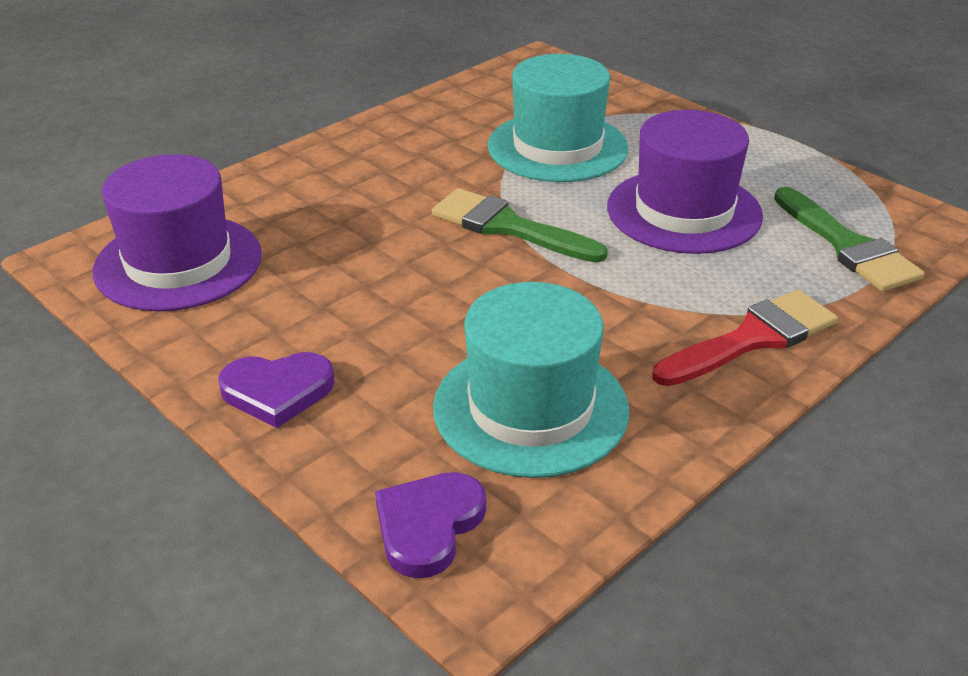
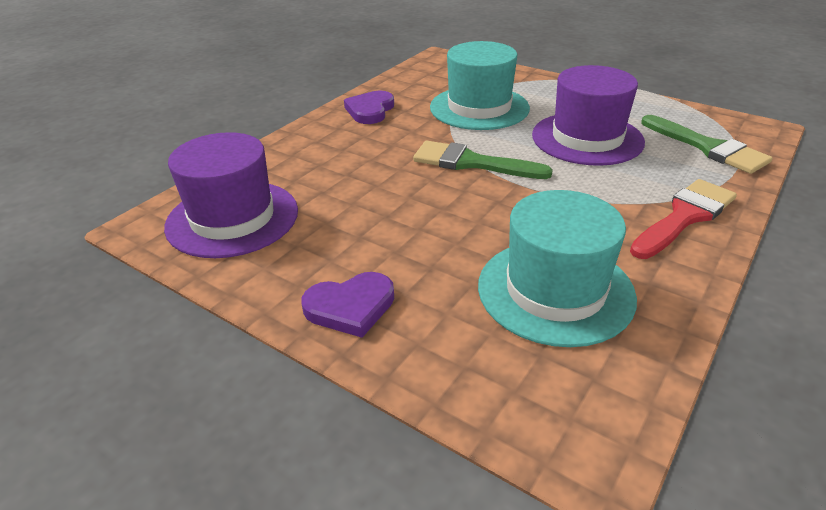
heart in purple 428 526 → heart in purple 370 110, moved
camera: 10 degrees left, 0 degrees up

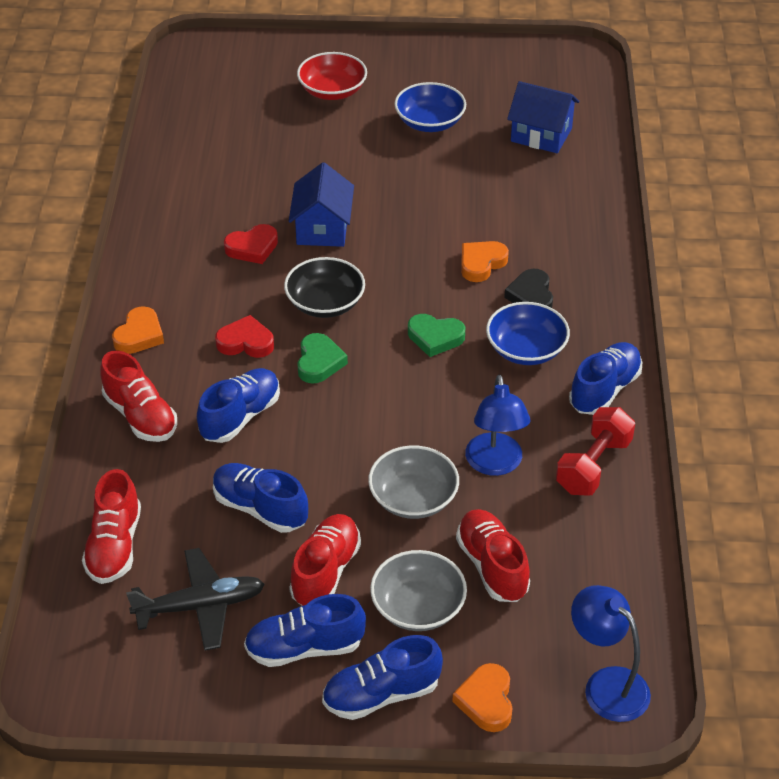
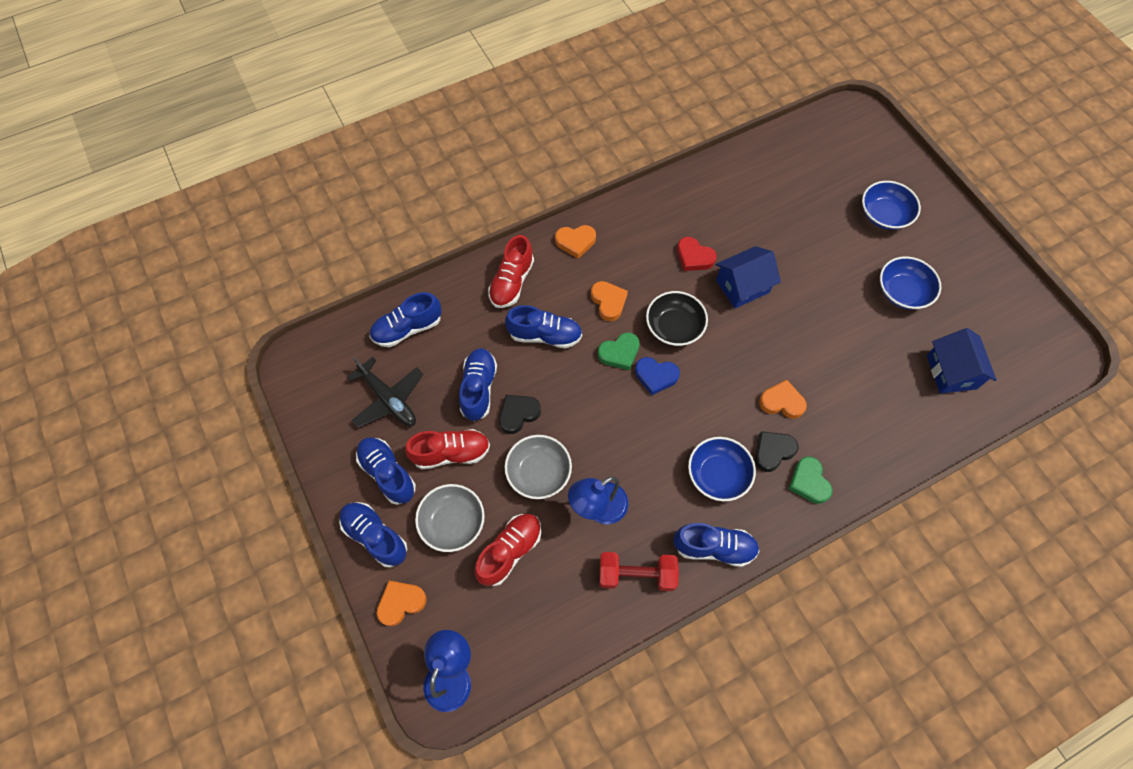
lace-up shoe in crimson 114 546 → lace-up shoe in cobalt 407 328
- → heart in black 518 414
heart in crimson 245 342 → heart in bright orange 608 302
- → heart in cobalt 656 376
heart in emerald 435 337 → heart in emerald 809 482, moved
deep dish in crimson 332 91 → deep dish in cobalt 884 215
camera: 60 degrees right, 20 degrees up

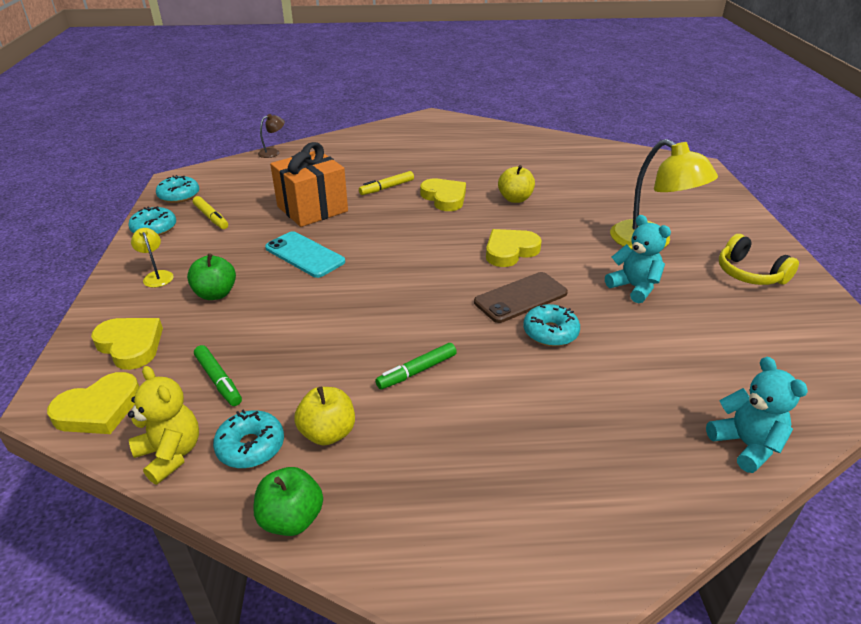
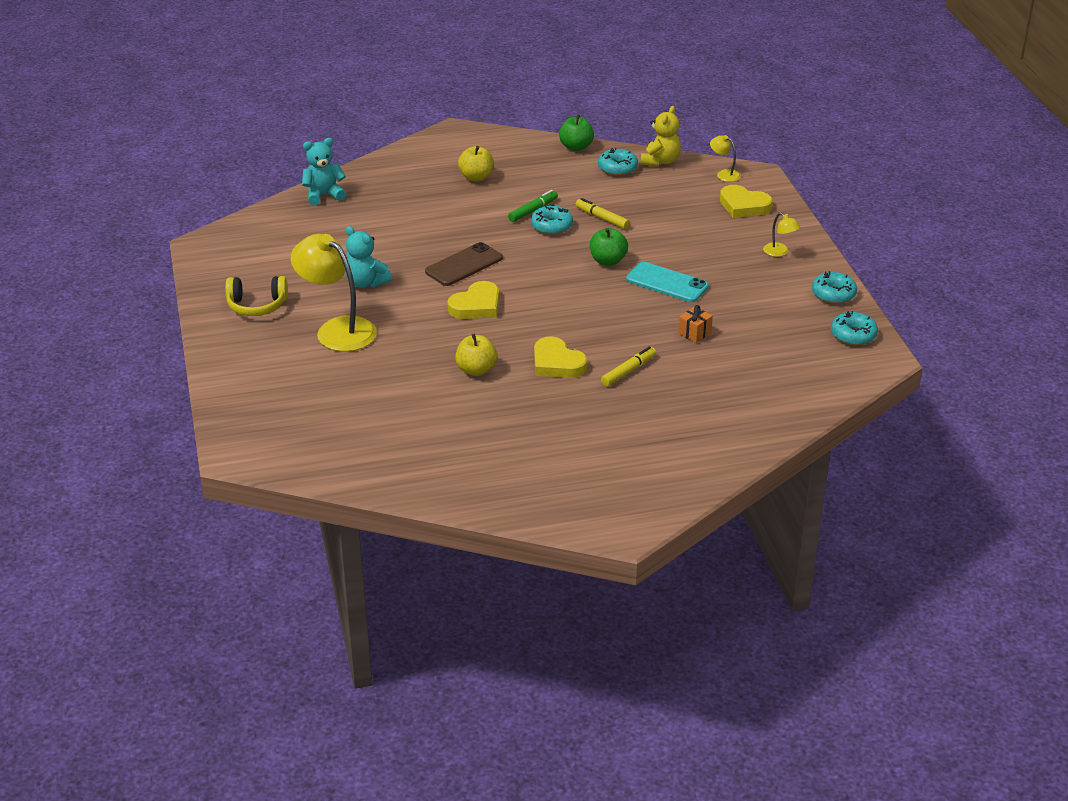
headset in yellow 749 273 → headset in yellow 257 305, 135 degrees clockwise
stuffed bear in aqua 745 445 → stuffed bear in aqua 323 195, 105 degrees clockwise
apple in yellow 328 433 → apple in yellow 476 177, moved
doughnut in aqua 550 332 → doughnut in aqua 551 226, moved
marker in yellow 211 217 → marker in yellow 602 218, moved
apple in emerald 215 294 → apple in emerald 608 261, moved
stuffed bear in yellow 171 454 → stuffed bear in yellow 660 161, 105 degrees counterclockwise
present in bright orange 312 209 → present in bright orange 694 333, x0.42
heart in yellow 99 409 → desk lamp in yellow 724 174
marker in emerald 218 380 → -
desk lamp in brown 273 152 → -
camera: 170 degrees right, 0 degrees up

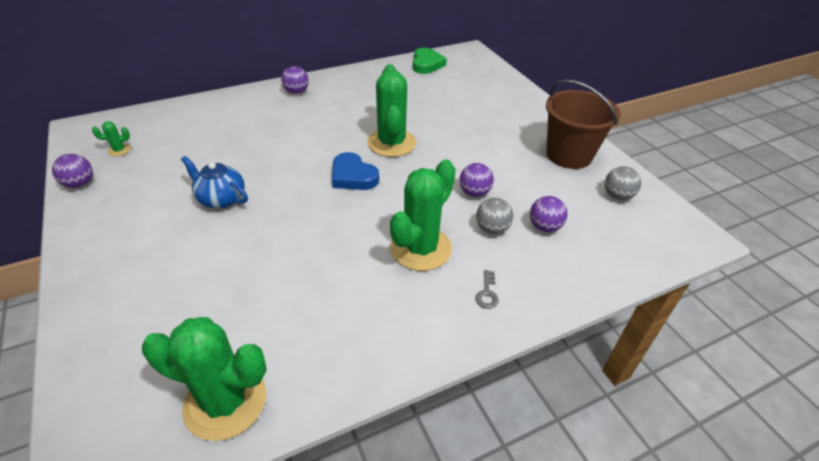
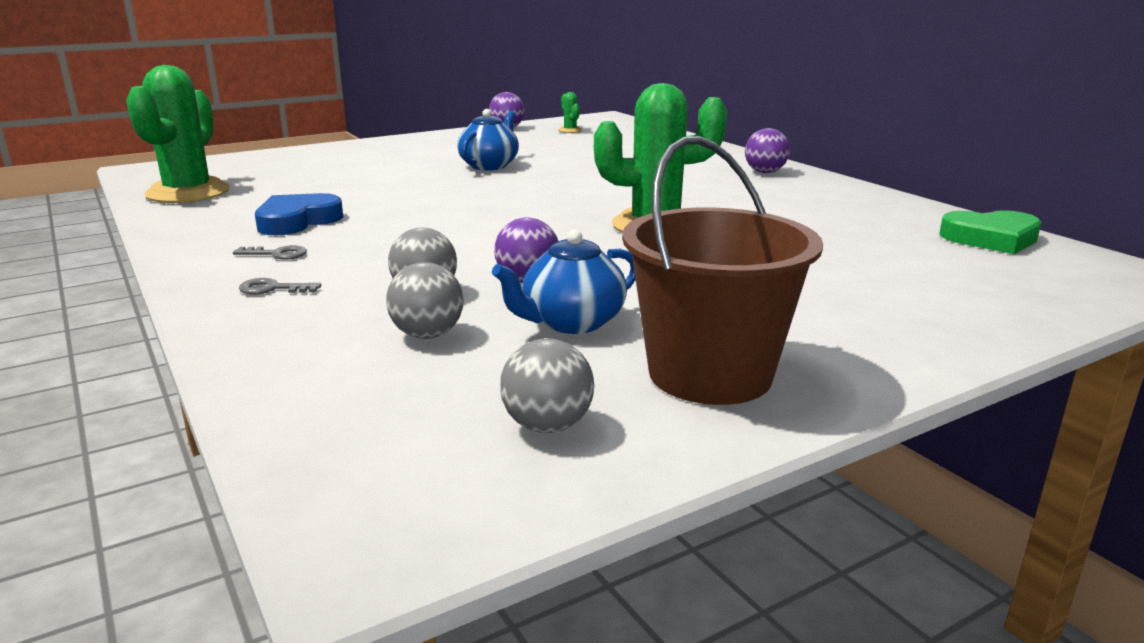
- → latchkey in gray 276 254
heart in cobalt 353 176 → heart in cobalt 297 221, moved
play ball in purple 544 227 → play ball in gray 427 335
- → china teapot in cobalt 571 322
cactus in emerald 421 248 → -
camera: 85 degrees right, 20 degrees down

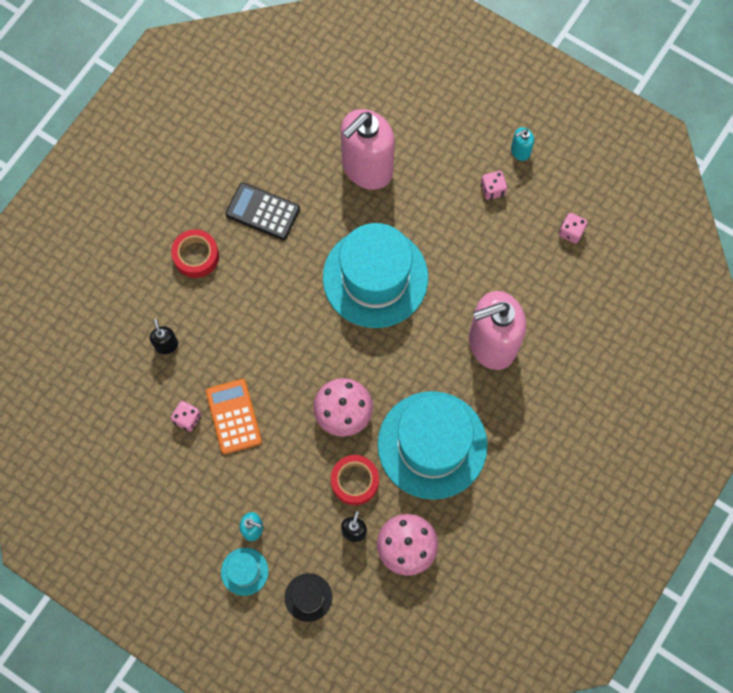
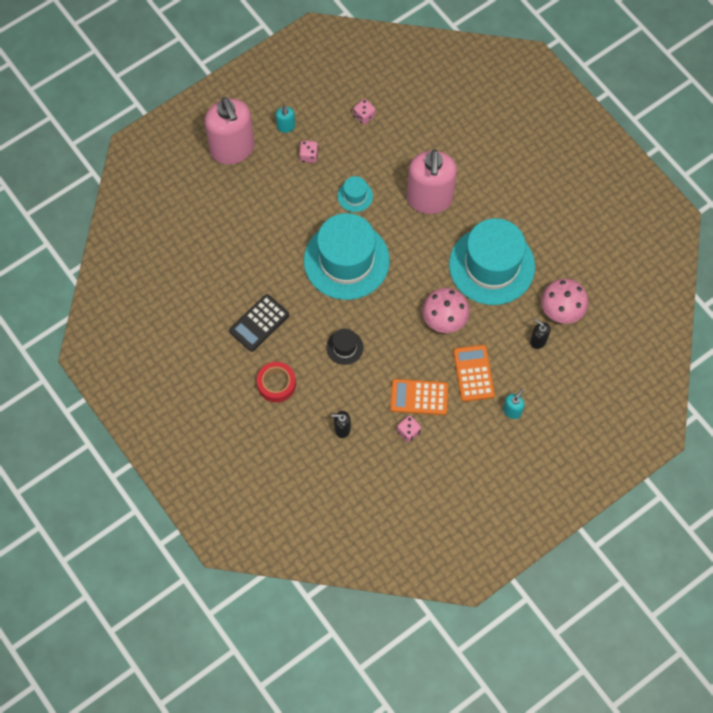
pump bottle in rose-pink 367 168 → pump bottle in rose-pink 232 149, moved
tall hat in black 308 597 → tall hat in black 344 347, moved
tall hat in aqua 244 571 → tall hat in aqua 355 196, moved
- → calculator in bright orange 473 373
roll of tape in crimson 355 481 → -
camera: 70 degrees left, 5 degrees down

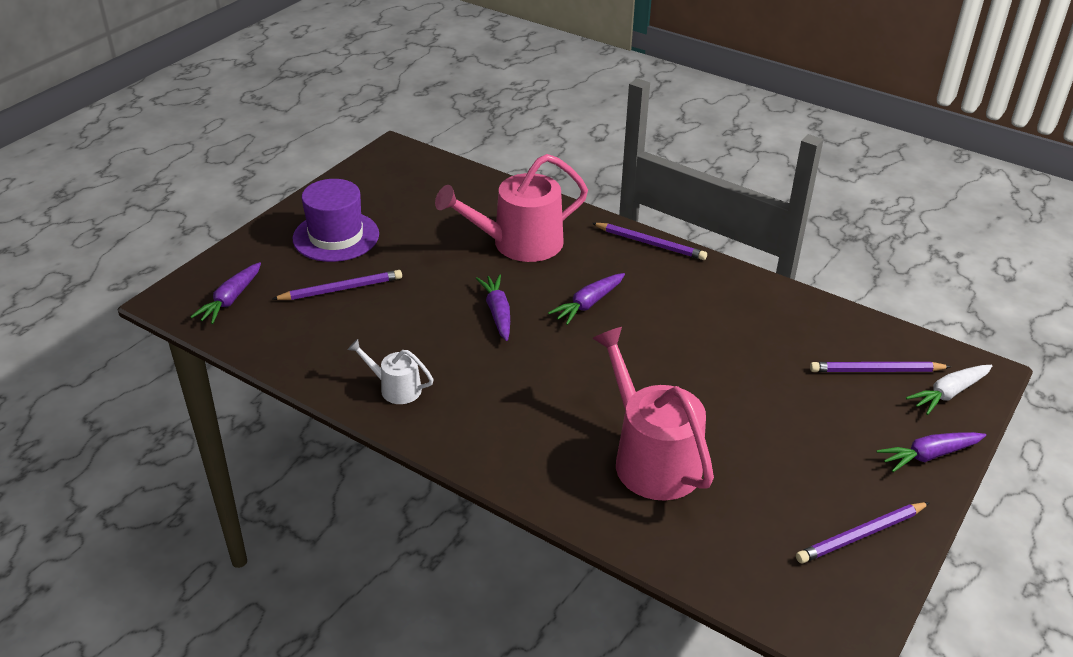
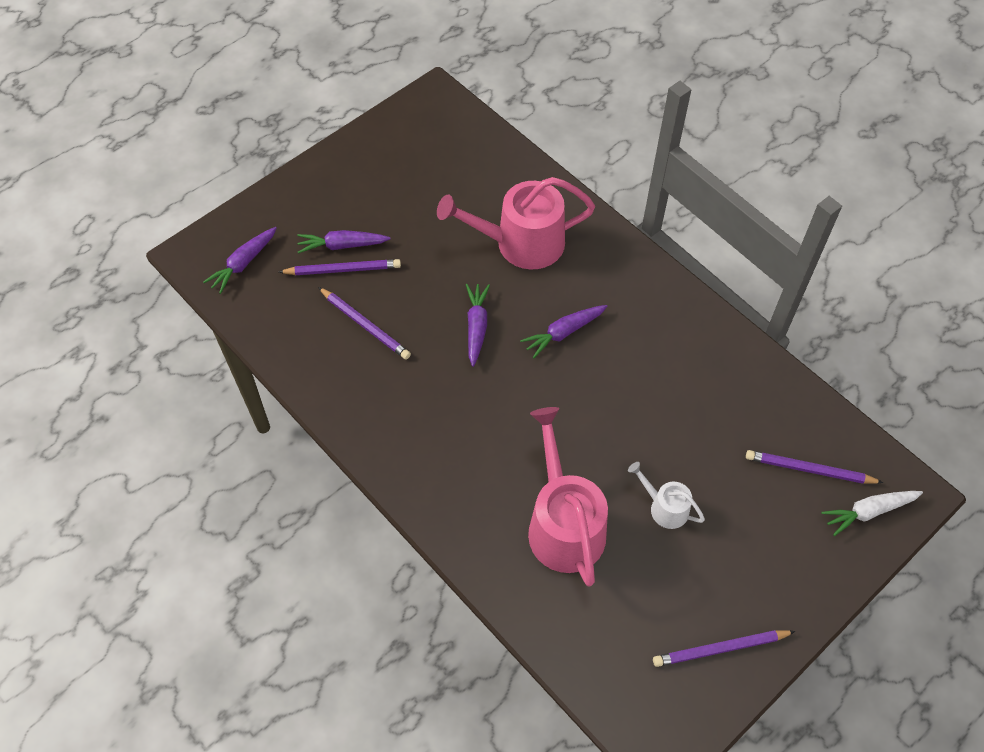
carrot in purple 929 455 → carrot in purple 342 245, moved
lead pencil in purple 650 244 → lead pencil in purple 365 325, moved
watering pot in white 396 388 → watering pot in white 665 507, moved
tall hat in purple 336 236 → -
camera: 15 degrees right, 20 degrees up

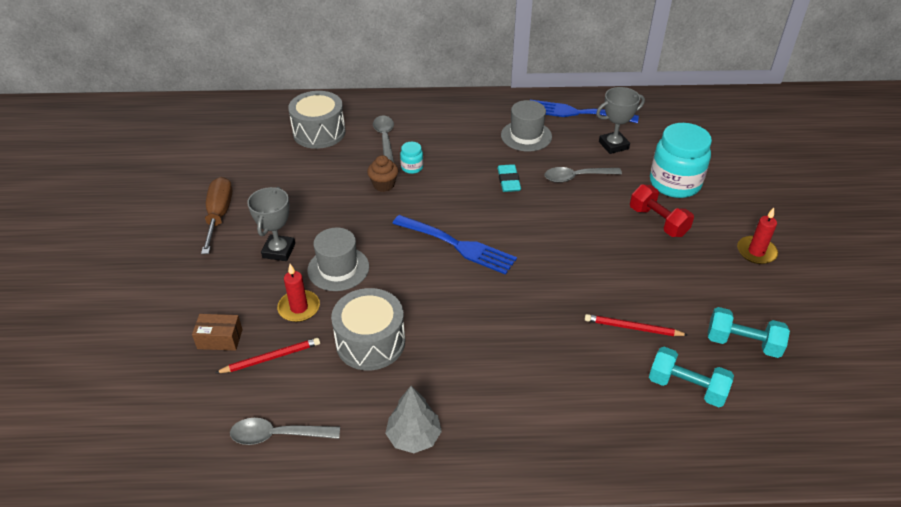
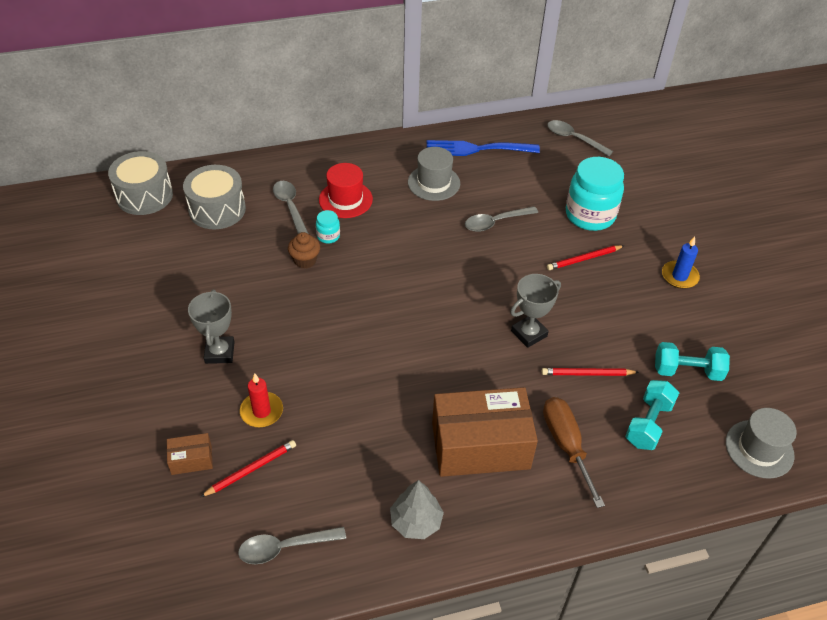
snare drum in gray 370 342 → snare drum in gray 144 195, moved
- → tall hat in crimson 345 199
- → parcel in brown 480 446
prize cup in gray 613 145 → prize cup in gray 529 333, moved
flat screwdriver in brown 219 215 → flat screwdriver in brown 566 445, moved
- → spoon in gray 573 139
free weight in crimson 658 221 → lead pencil in crimson 584 259
free weight in aqua 686 387 → free weight in aqua 648 424, 75 degrees counterclockwise
wax candle in crimson 756 252 → wax candle in cobalt 679 276
tall hat in gray 338 268 → tall hat in gray 759 449, moved
fork in cobalt 458 245 → -
gum eraser in aqua 508 181 → -
camera: 15 degrees left, 5 degrees up

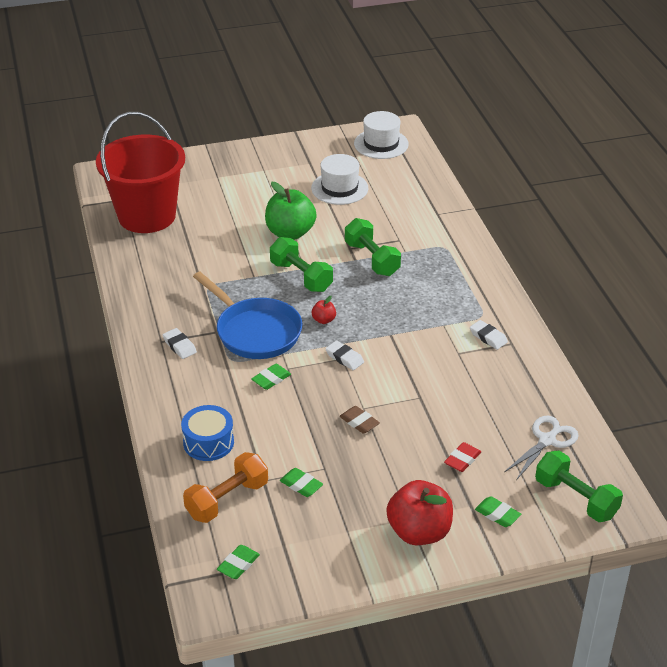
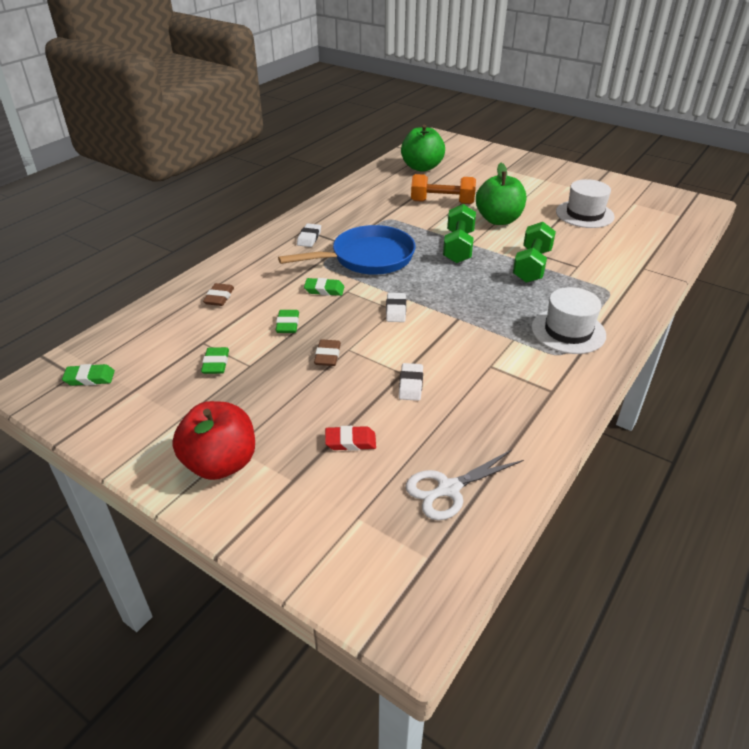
snare drum in cobalt 208 442 → gum eraser in brown 219 297
gum eraser in emerald 497 514 → gum eraser in emerald 287 324, moved
frying pan in cobalt 255 332 → frying pan in cobalt 367 258, 120 degrees counterclockwise
gum eraser in white 488 337 → gum eraser in white 410 385, moved
bucket in crimson 147 216 → apple in emerald 422 167
scissors in white 547 440 → scissors in white 449 489, 150 degrees clockwise
free weight in bright orange 227 500 → free weight in bright orange 442 202, moved
tall hat in white 381 144 → tall hat in white 568 331, moved
apple in crimson 324 320 → -
free weight in emerald 576 498 → -
camera: 50 degrees right, 0 degrees up

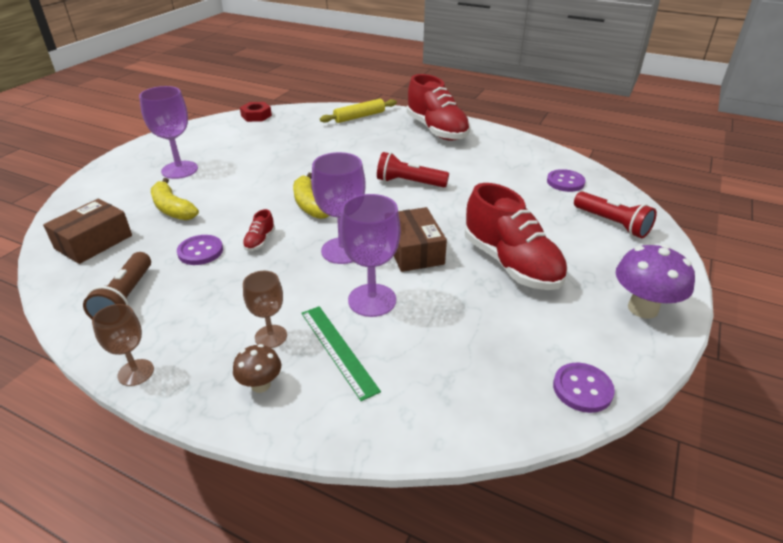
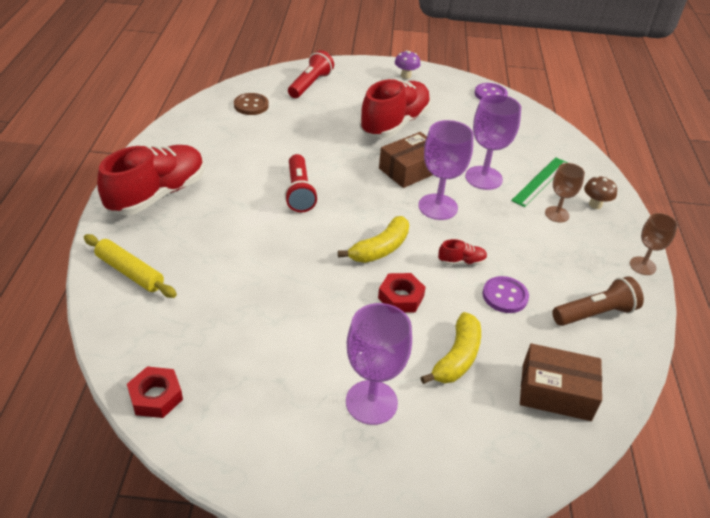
button in purple 565 182 → button in brown 251 105
- → nut in crimson 400 297
toadstool in purple 643 308 → toadstool in purple 406 76, x0.57
camera: 115 degrees left, 5 degrees up

